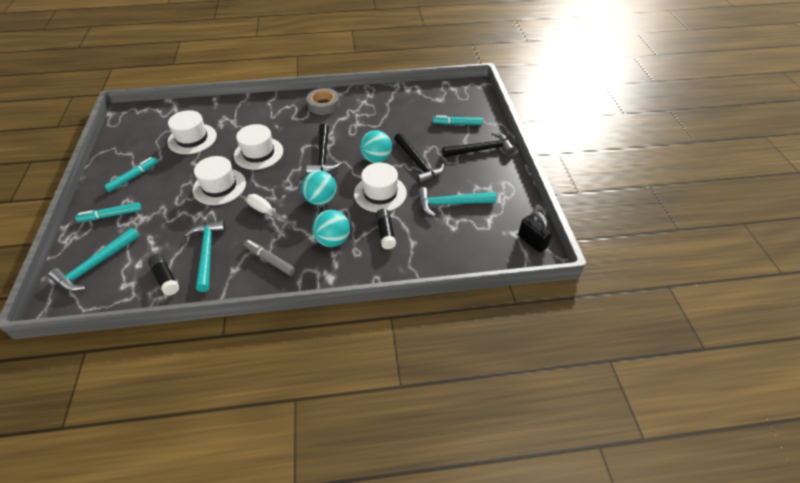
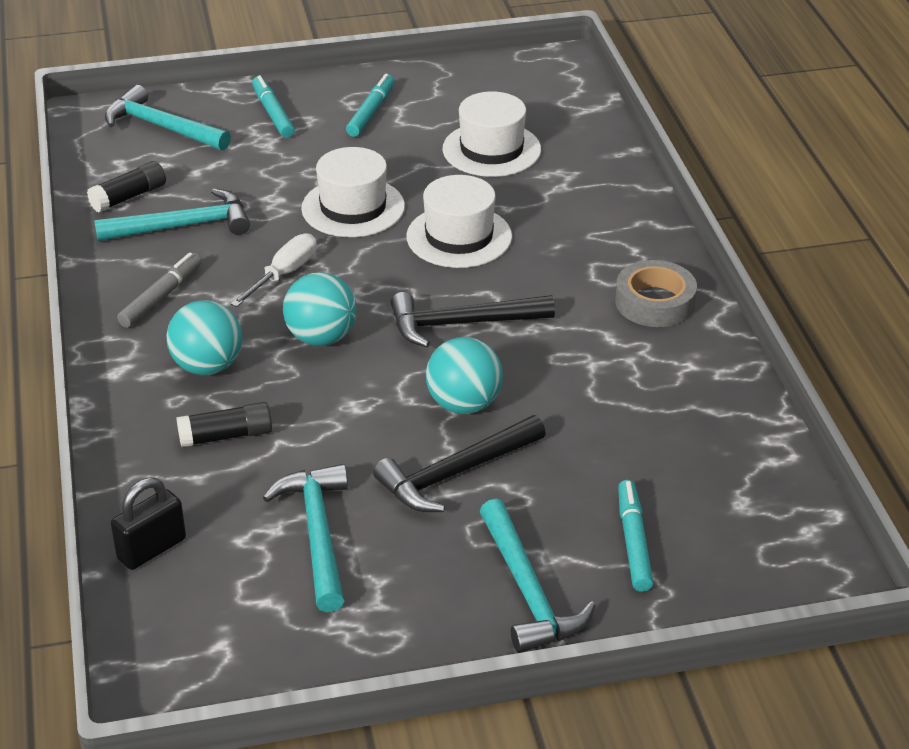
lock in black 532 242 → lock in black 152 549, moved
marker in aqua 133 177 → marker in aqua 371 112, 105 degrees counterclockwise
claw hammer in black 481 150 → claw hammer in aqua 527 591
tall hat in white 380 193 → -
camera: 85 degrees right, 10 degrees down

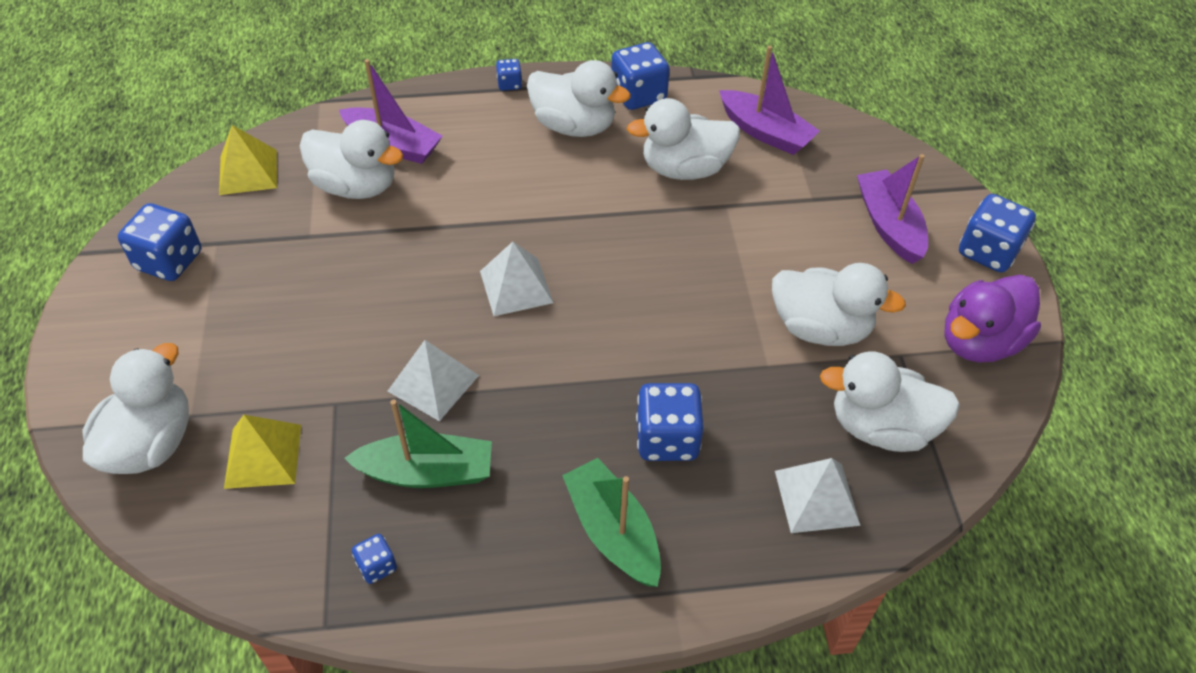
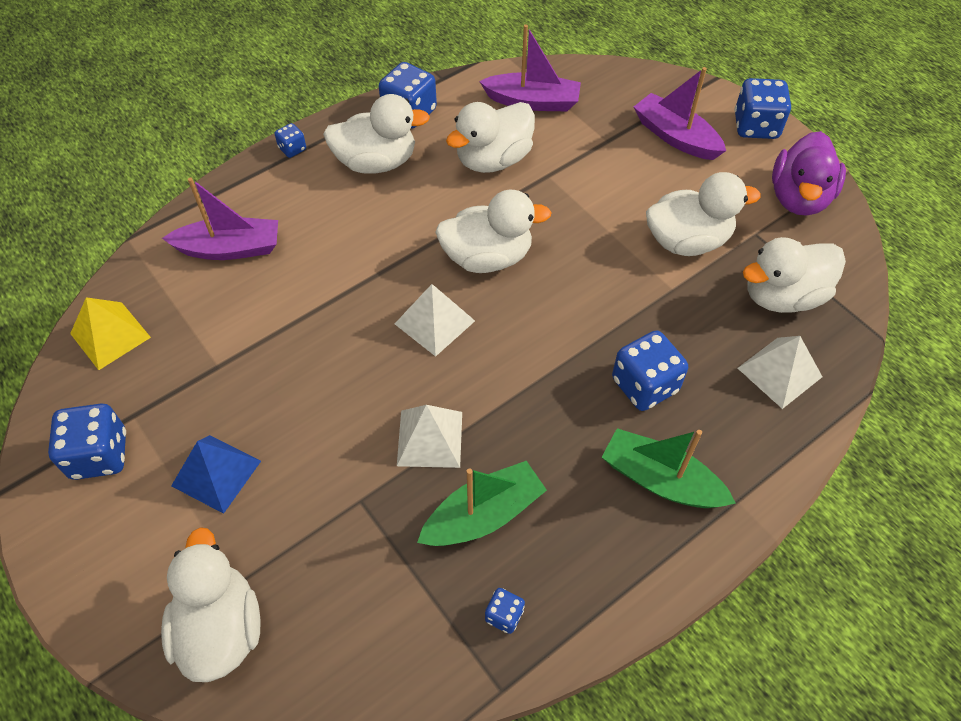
- → pyramid in cobalt 216 473
toy duck in white 356 186 → toy duck in white 487 257, moved
pyramid in yellow 263 456 → -
camera: 30 degrees left, 5 degrees up

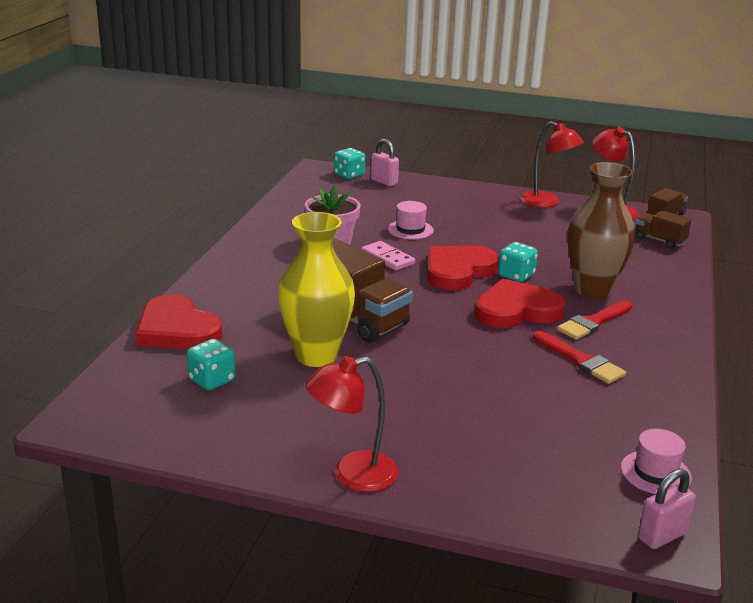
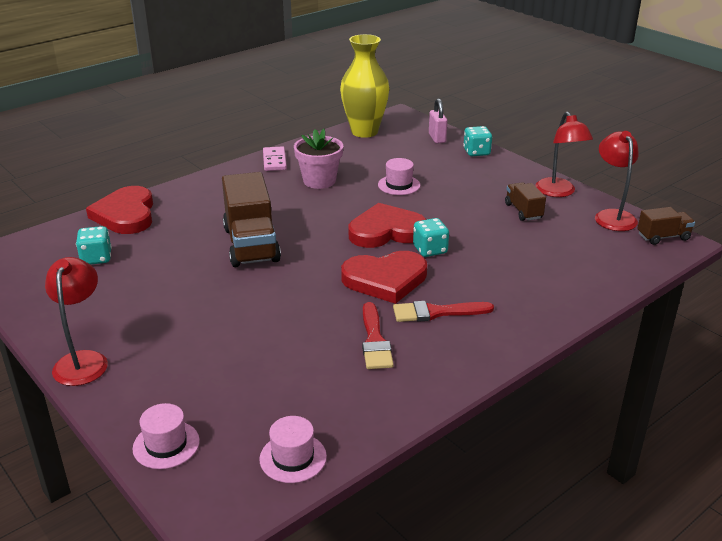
desk lamp in crimson 352 475 → desk lamp in crimson 83 360, 75 degrees clockwise
- → tall hat in rose-pink 166 445
domino piece in rose-pink 388 258 → domino piece in rose-pink 274 161, moved
flower vase in yellow 316 355 → flower vase in yellow 364 132, moved
heart in crimson 516 310 → heart in crimson 385 279, 150 degrees clockwise
dice in aqua 349 175 → dice in aqua 476 152, moved
lorry in brown 659 240 → lorry in brown 523 211, moved
flower vase in brown 592 290 → -
lock in rose-pink 662 536 → -
camera: 35 degrees right, 5 degrees up

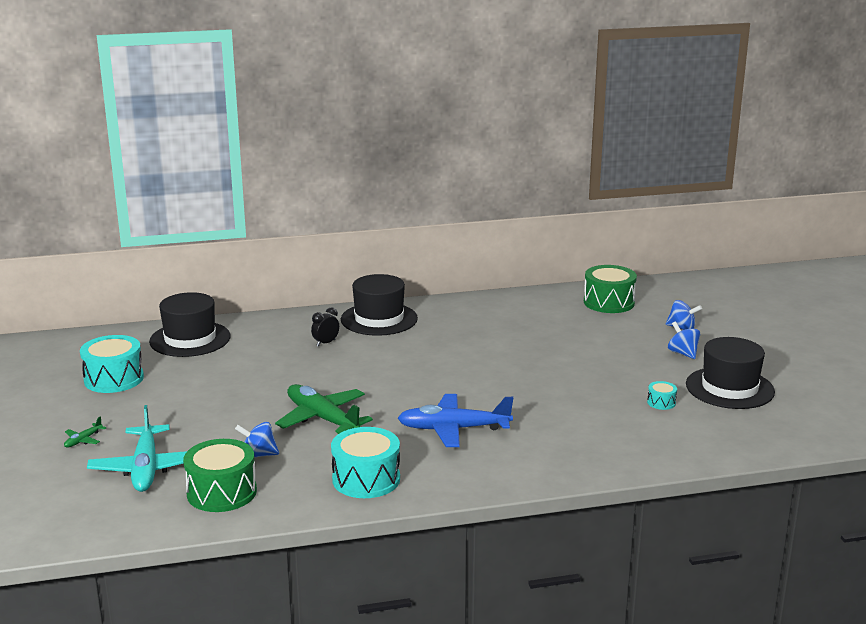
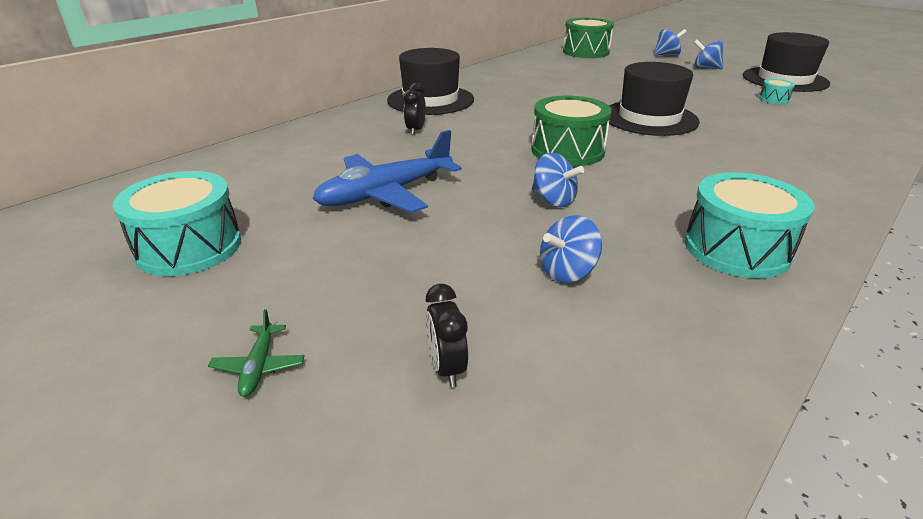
plane in cobalt 453 429 → plane in cobalt 385 193, moved
plane in aqua 146 468 → clock in black 446 368
snare drum in emerald 222 492 → snare drum in emerald 567 150, moved
plane in emerald 322 418 → spinning top in cobalt 553 200
tall hat in black 190 339 → tall hat in black 649 118, moved
camera: 35 degrees left, 10 degrees up

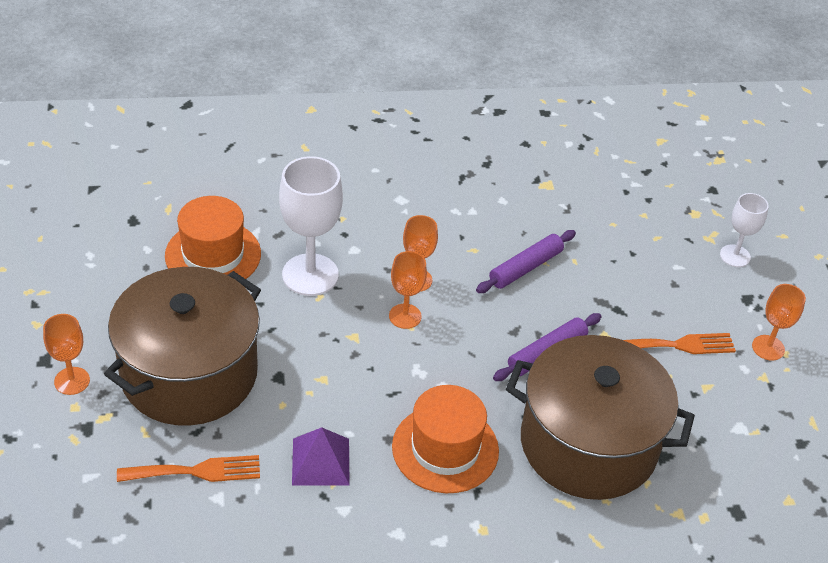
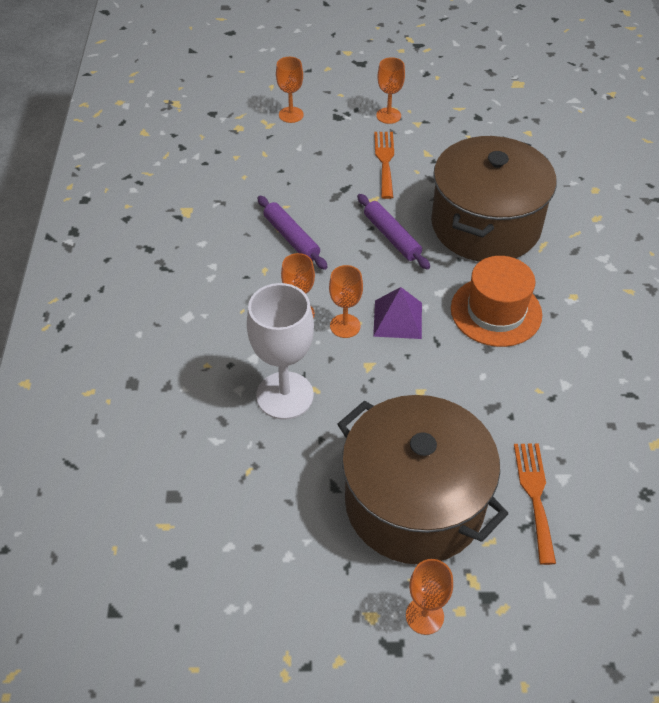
wine glass in white 735 256 → wine glass in bright orange 291 115
pyramid in purple 320 461 → pyramid in purple 398 319, moved
tall hat in bright orange 213 255 → -
camera: 80 degrees left, 5 degrees up

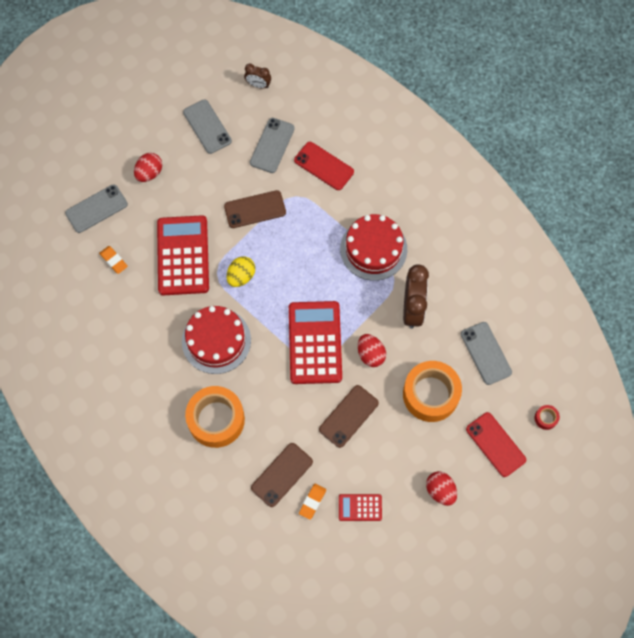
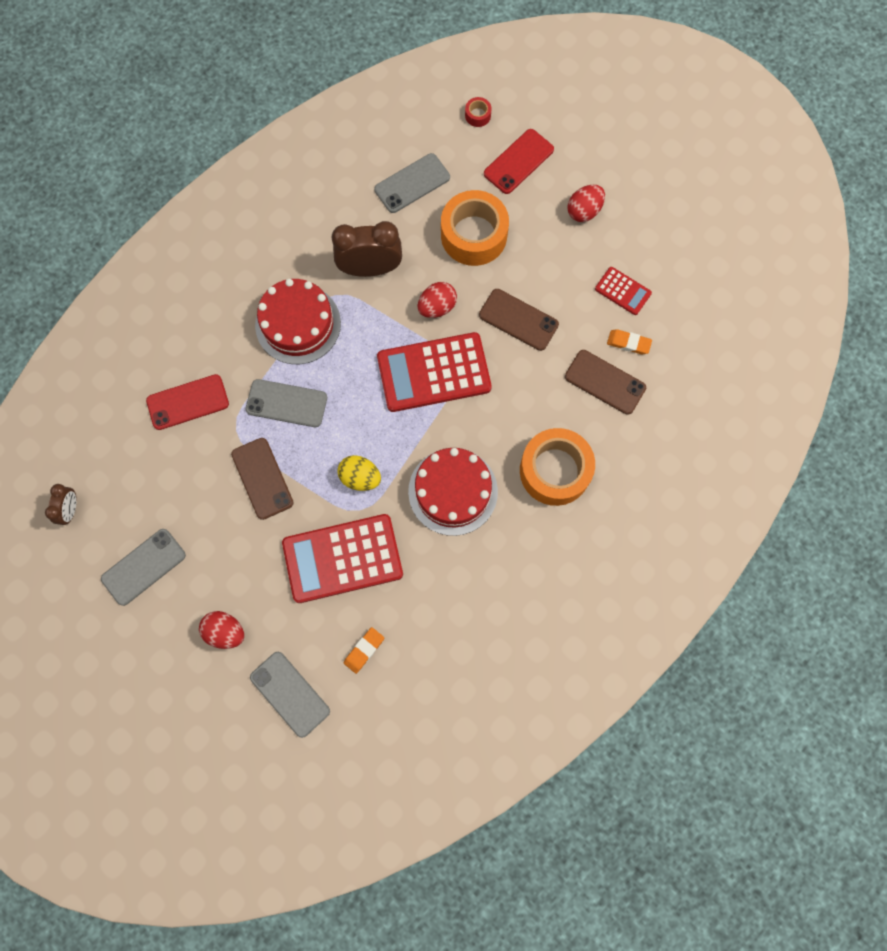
mobile phone in crimson 324 166 → mobile phone in crimson 188 402, 45 degrees clockwise
mobile phone in gray 272 145 → mobile phone in gray 286 403, moved
calculator in crimson 360 507 → calculator in crimson 623 291, 45 degrees counterclockwise
camera: 100 degrees left, 5 degrees up

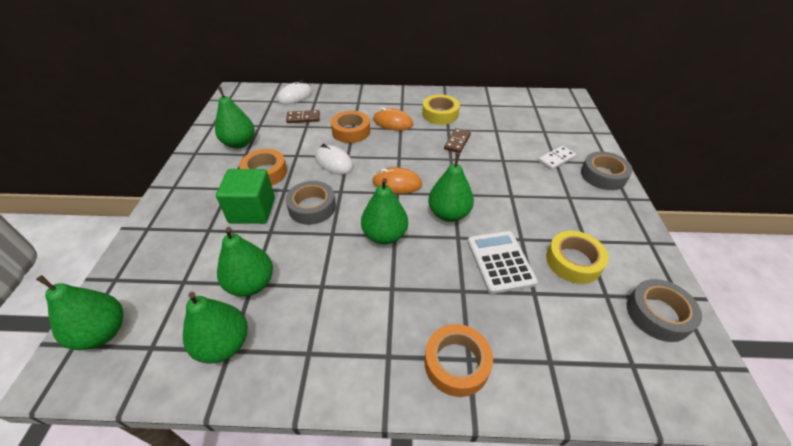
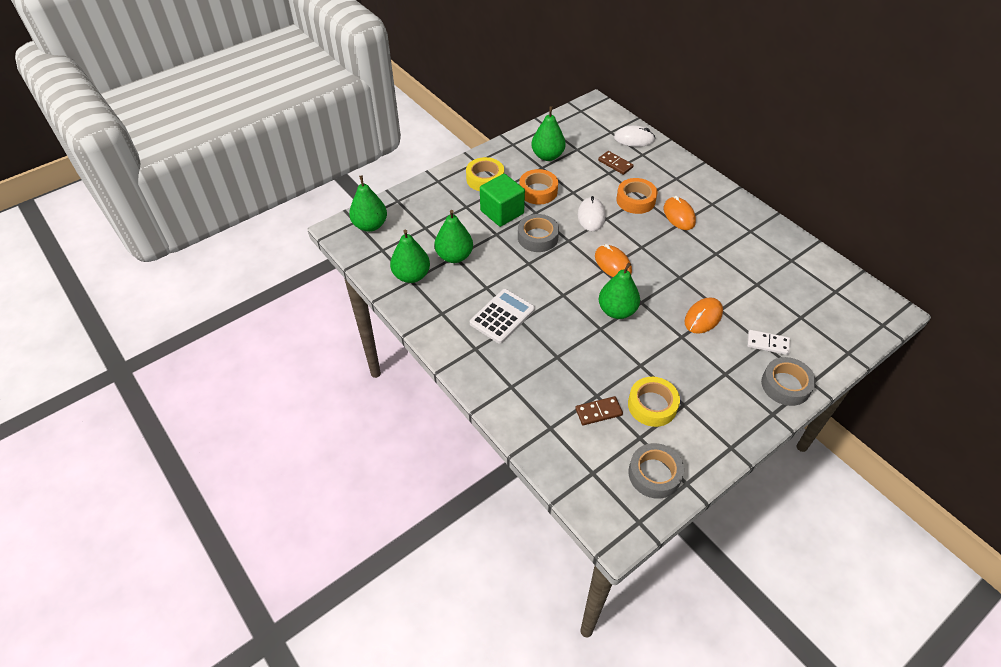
roll of tape in yellow 440 114 → roll of tape in yellow 485 179, moved
calculator in white 500 261 → calculator in white 502 316, moved
domino piece in brown 457 142 → domino piece in brown 598 412, moved
- → PC mouse in bright orange 703 317
toy pear in emerald 384 235 → -
roll of tape in bright orange 456 363 → -
camera: 50 degrees right, 5 degrees up

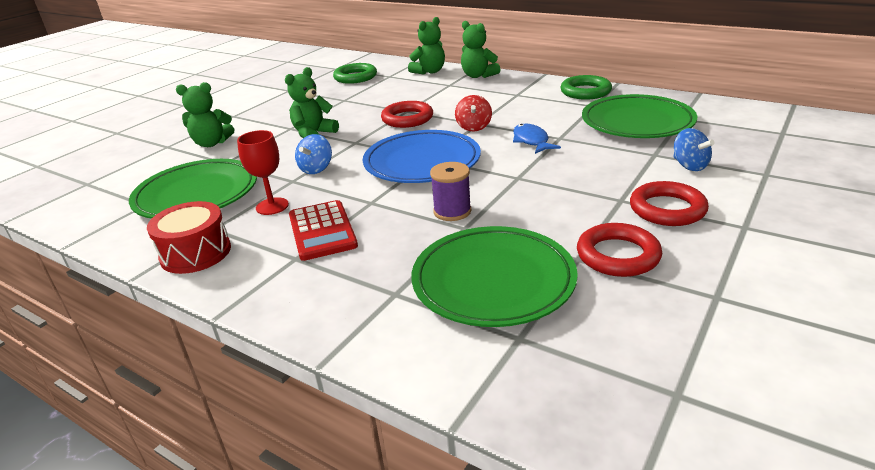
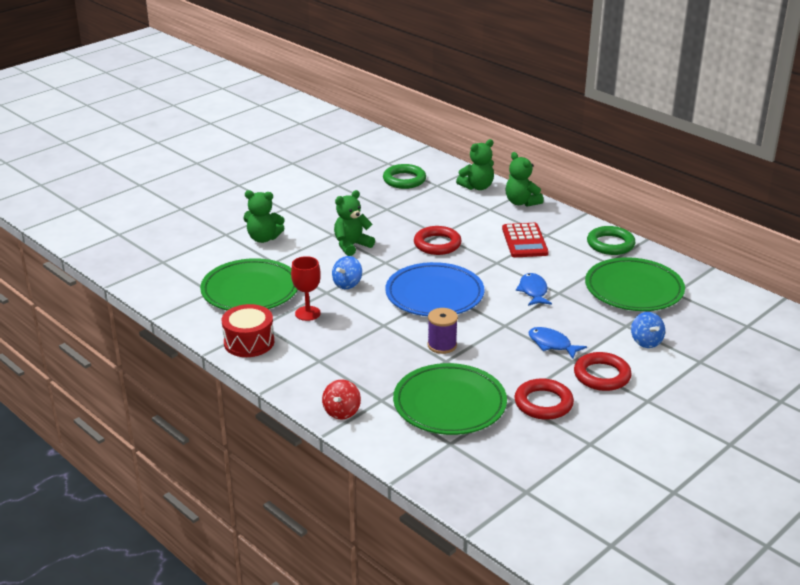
spinning top in crimson 474 127 → spinning top in crimson 342 412, moved
calculator in crimson 322 231 → calculator in crimson 524 241, moved
- → fish in cobalt 552 344
camera: 10 degrees right, 0 degrees up

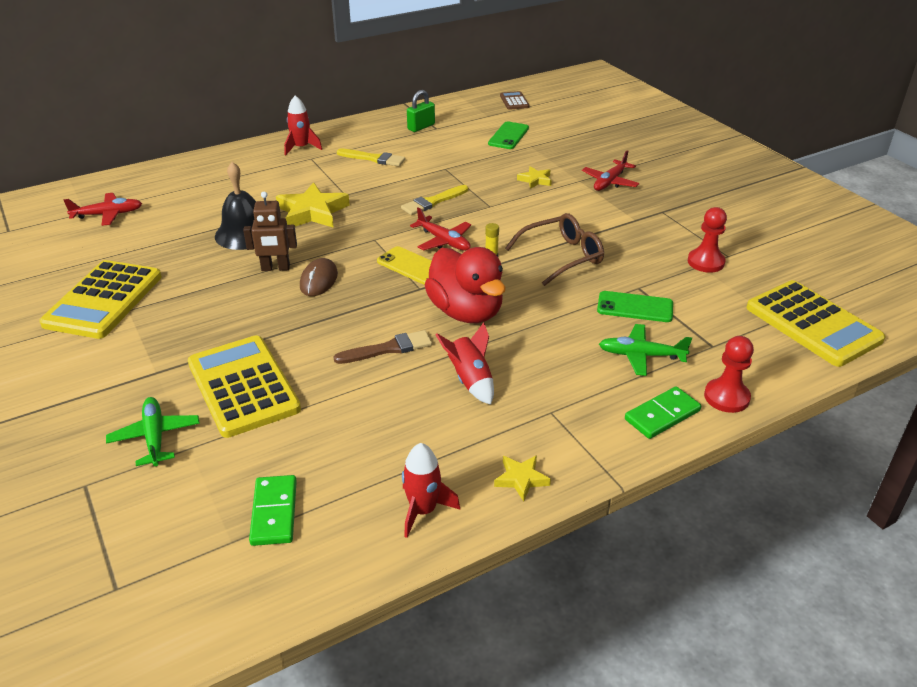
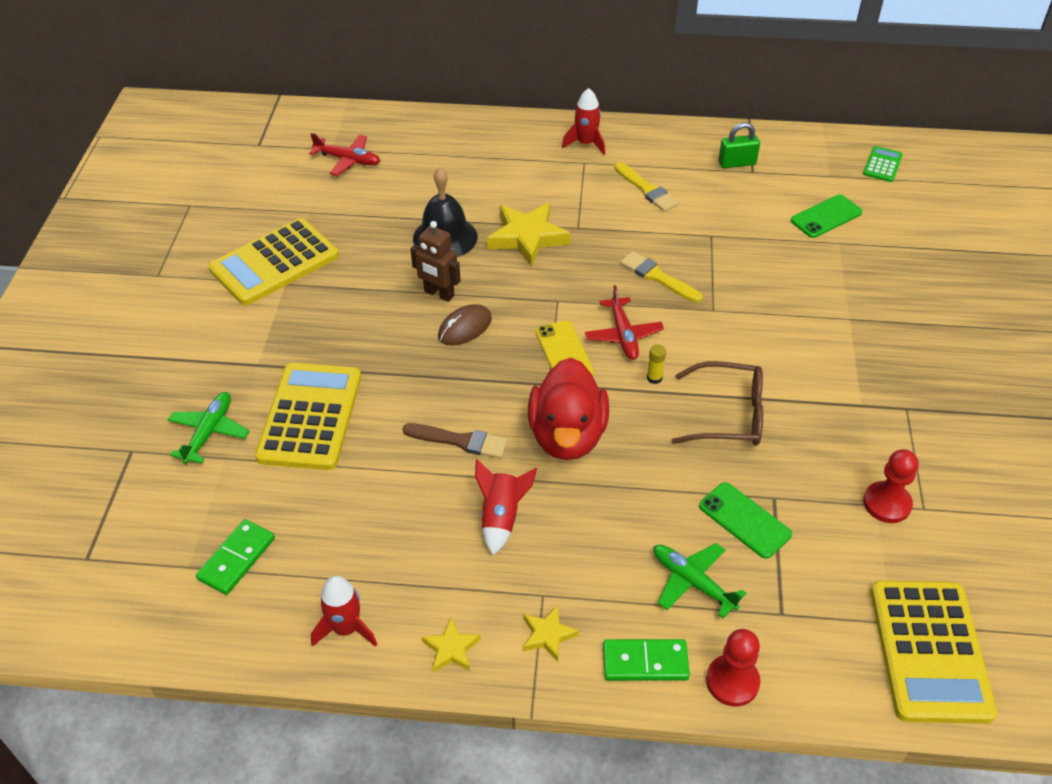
star shape in yellow 535 180 → star shape in yellow 548 635, moved
paint brush in yellow 433 202 → paint brush in yellow 658 277, 45 degrees clockwise
calculator in brown 514 101 → calculator in emerald 882 165
plane in crimson 610 182 → -
camera: 35 degrees right, 10 degrees up

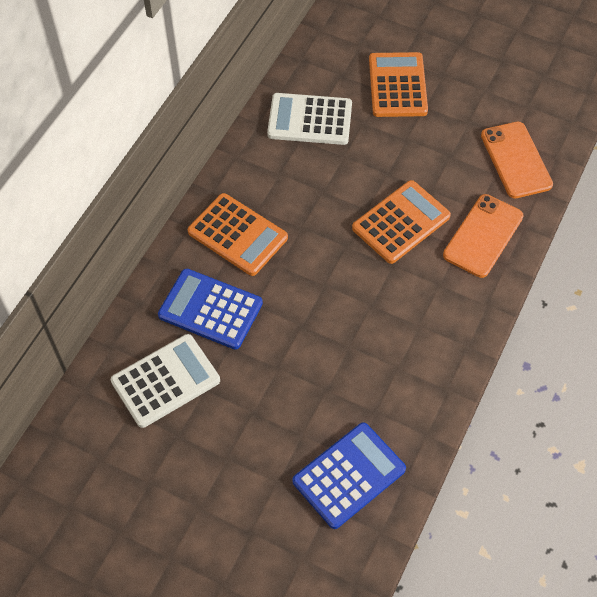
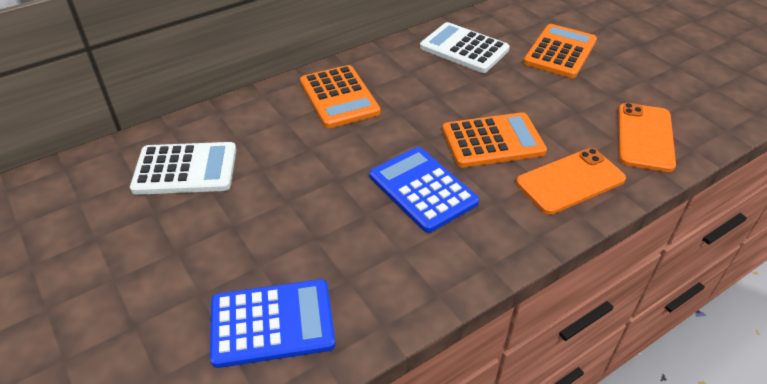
calculator in cobalt 210 309 → calculator in cobalt 422 189, moved
camera: 30 degrees right, 15 degrees down

